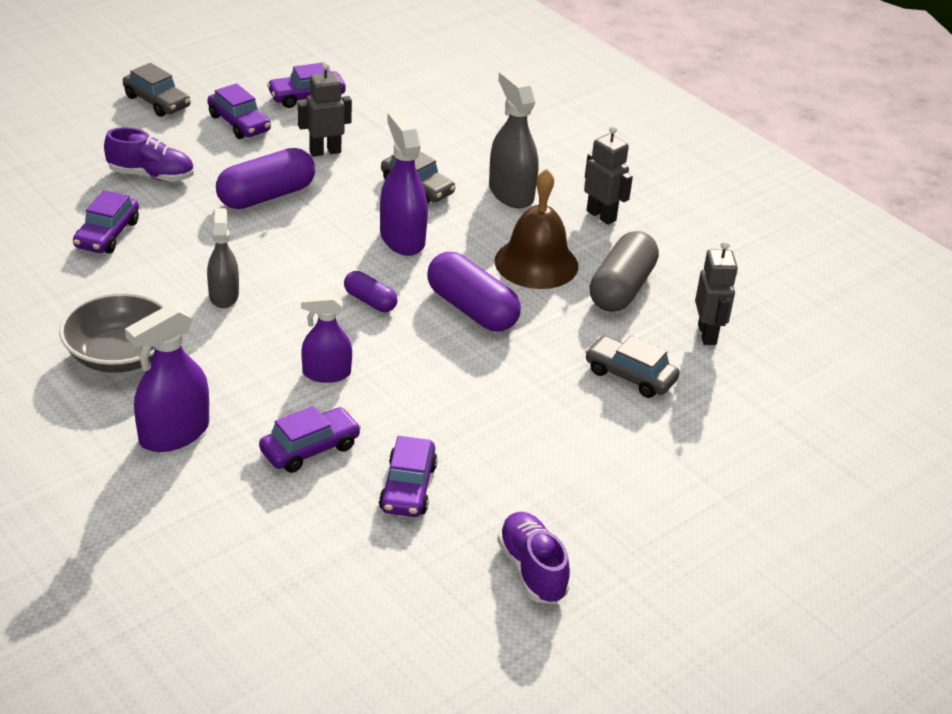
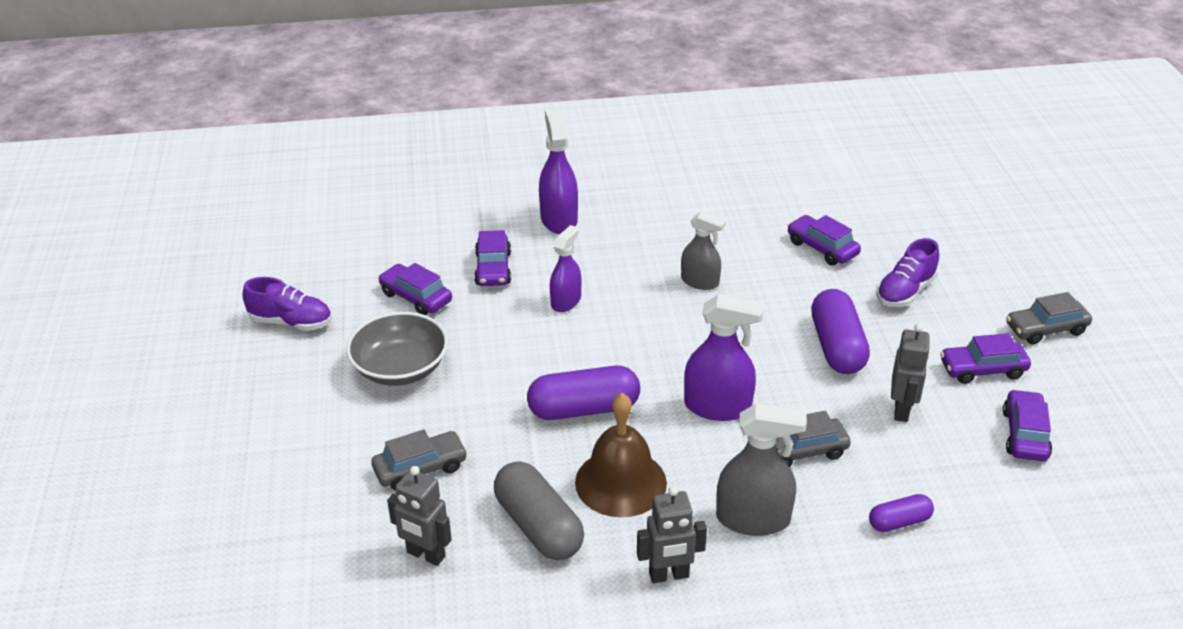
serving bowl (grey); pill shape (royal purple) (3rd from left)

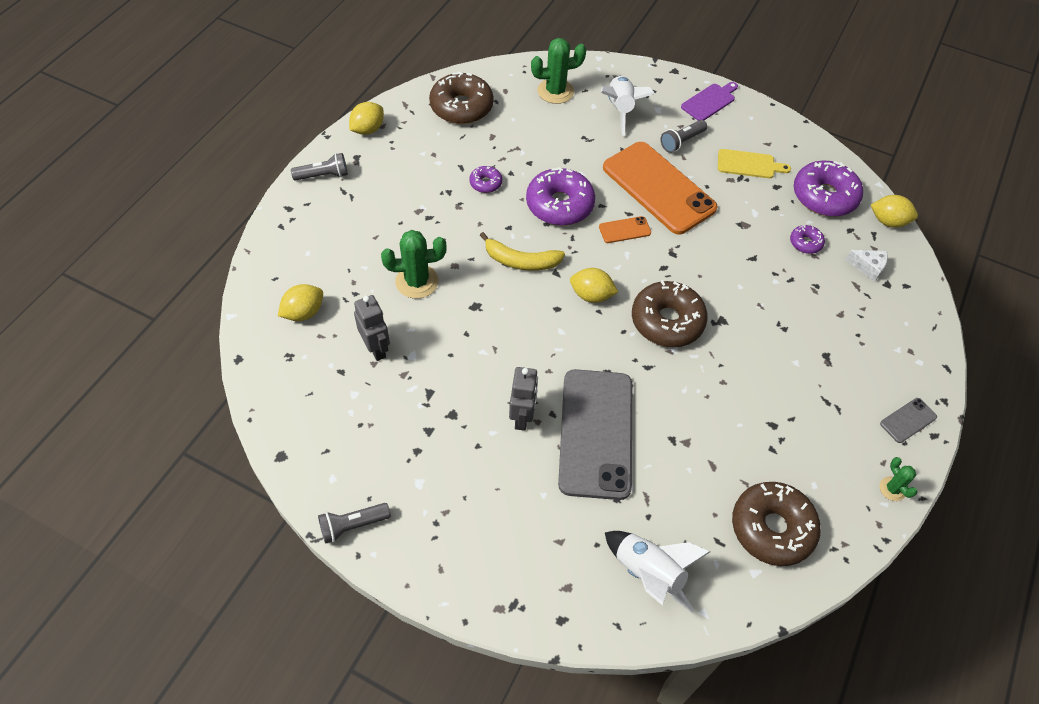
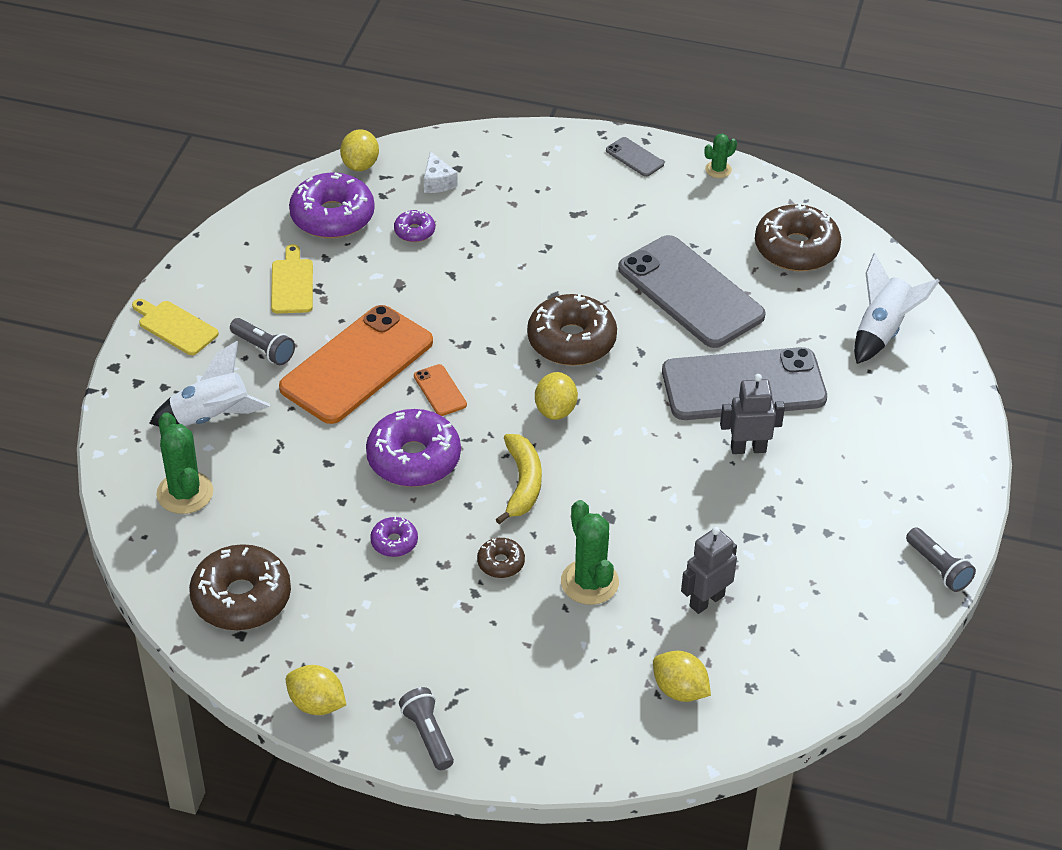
donut (dark brown) (2nd from left); mobile phone (grey) (2nd from left); chopping board (yellow) (1st from left); cheese wedge (pure white)

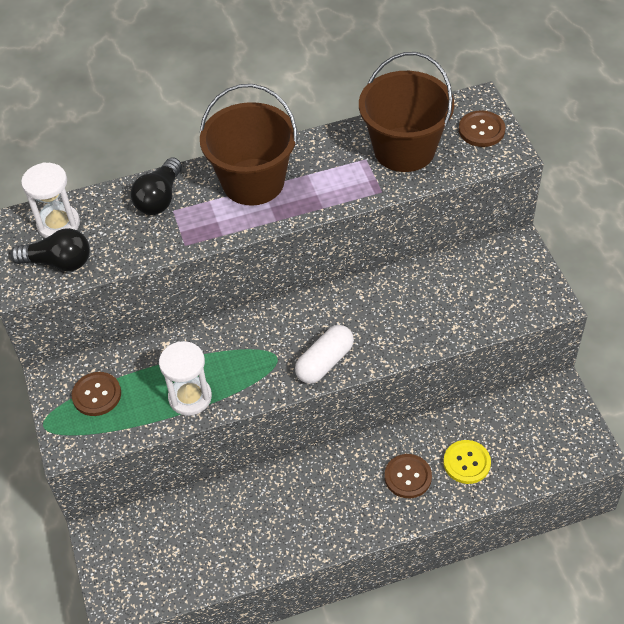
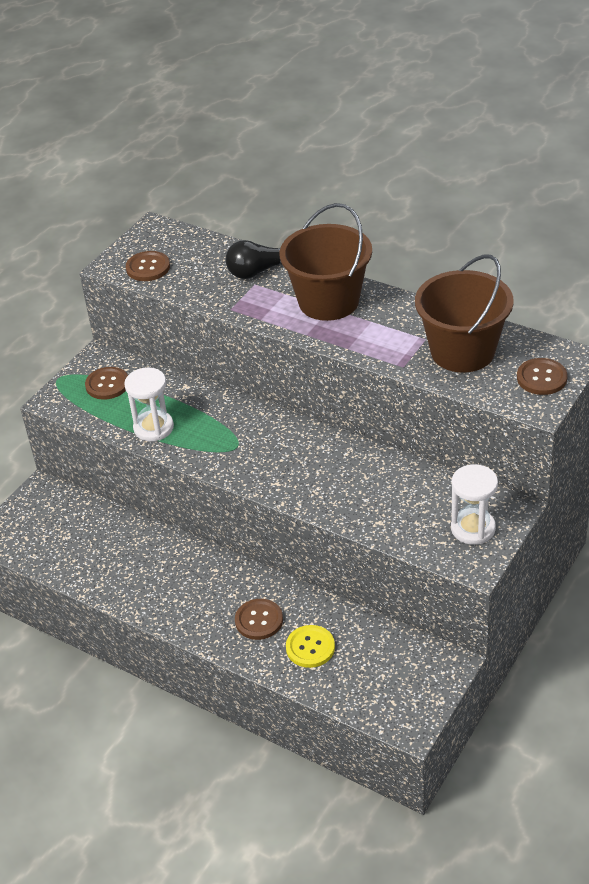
pill shape (pure white); hourglass (pure white) (2nd from left); button (dark brown) (2nd from left)

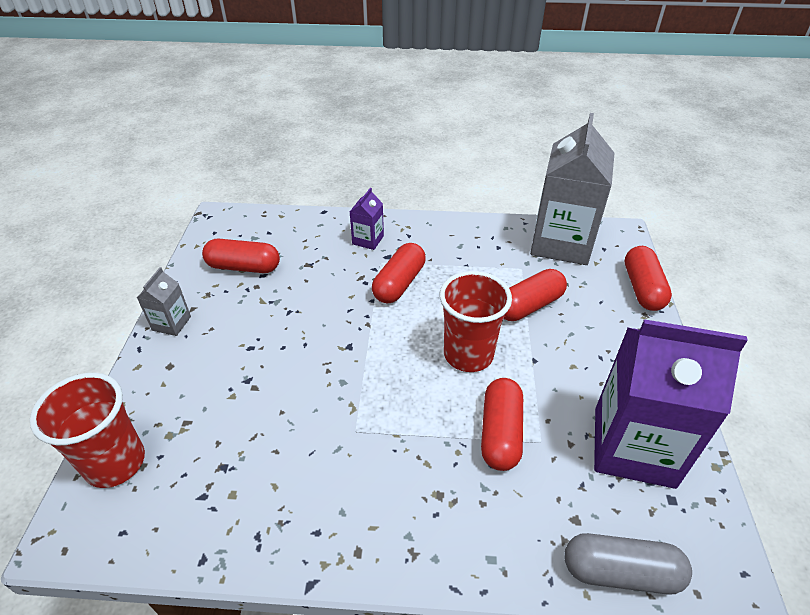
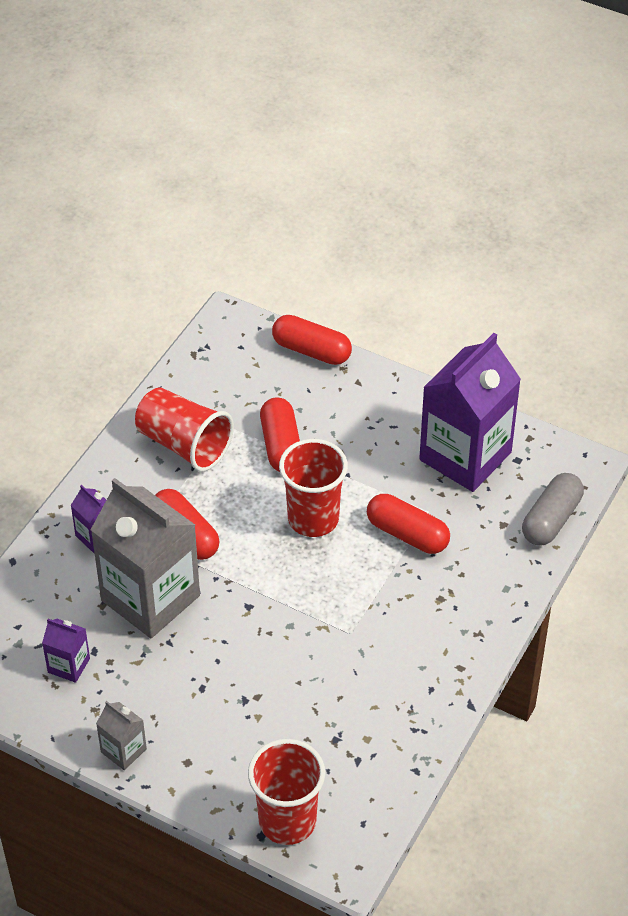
cup (crimson) (1st from left); juice carton (grey) (2nd from left); juice carton (royal purple) (1st from left)

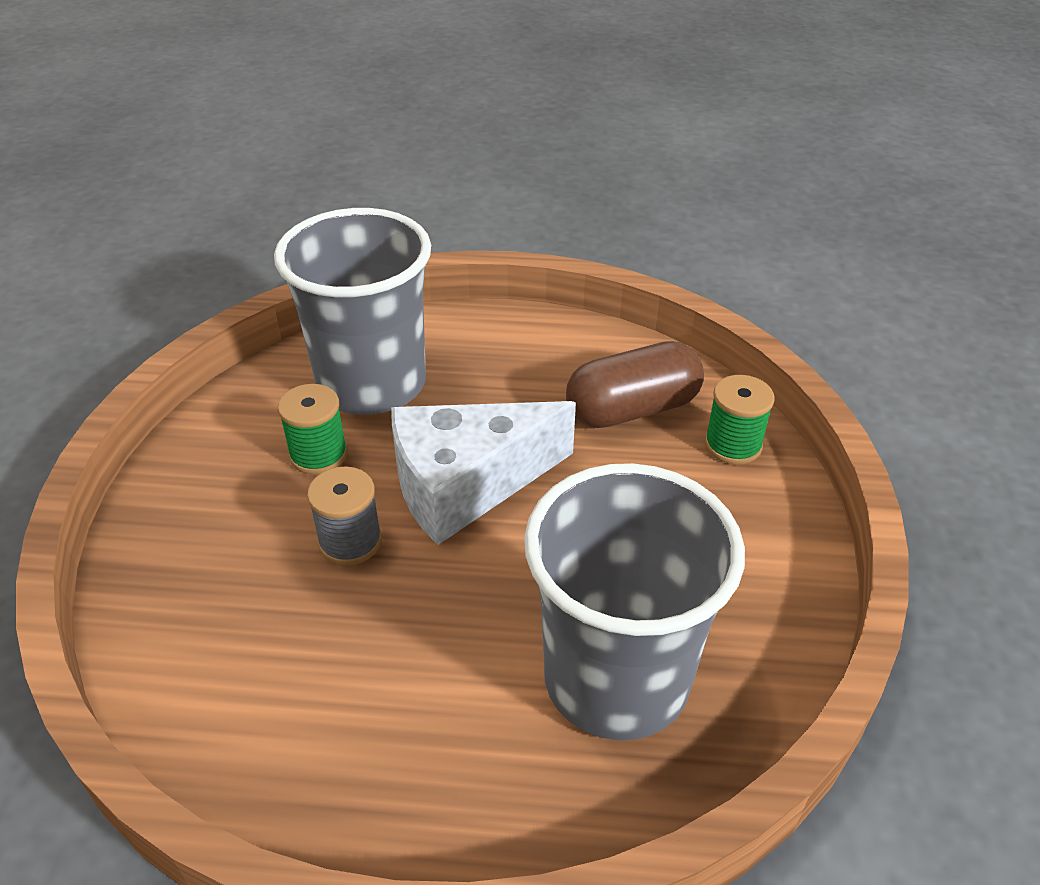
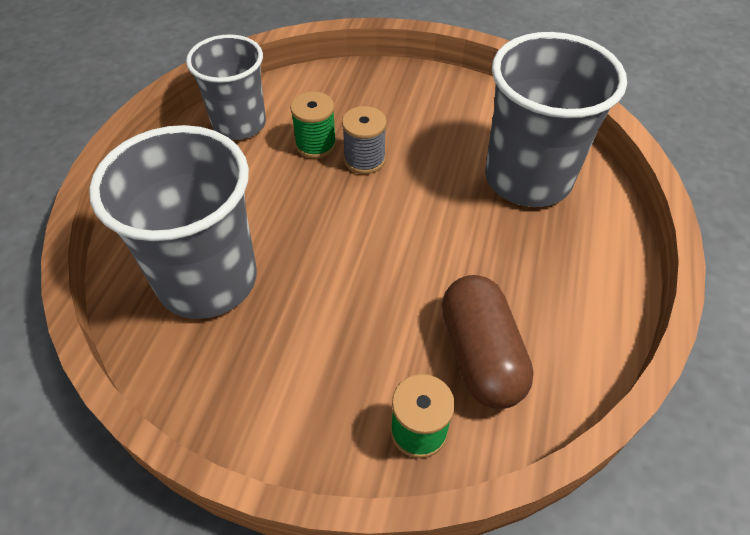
cheese wedge (pure white); cup (grey) (2nd from left); bobbin (leaf-green) (1st from left)

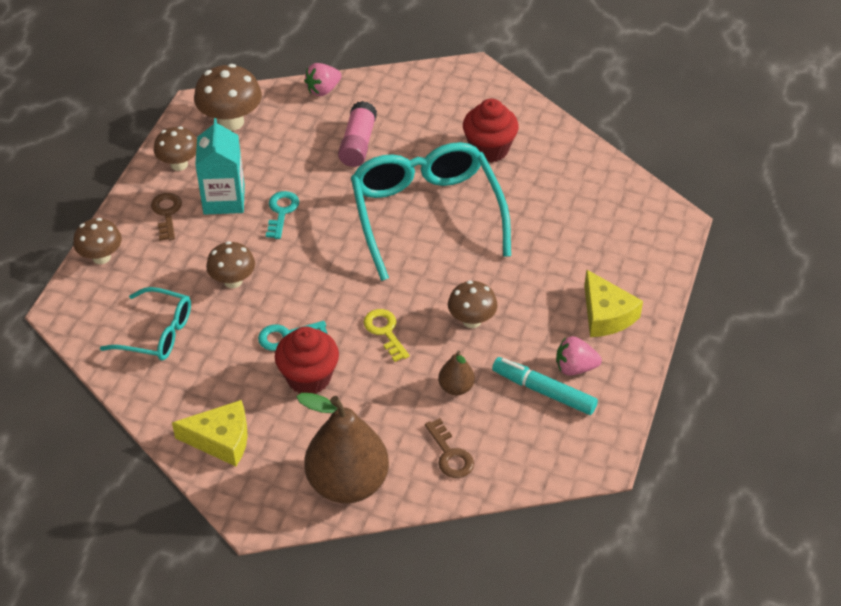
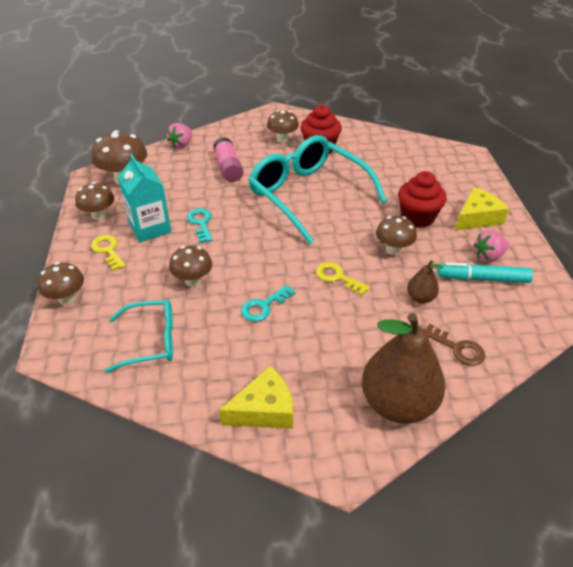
mushroom (dark brown) (5th from left); muffin (crimson) (2nd from left); door key (yellow) (1st from left); cheese wedge (yellow) (2nd from left)

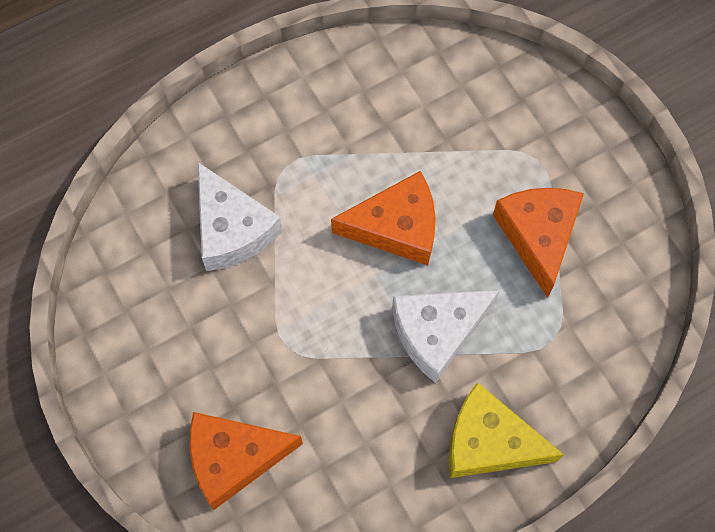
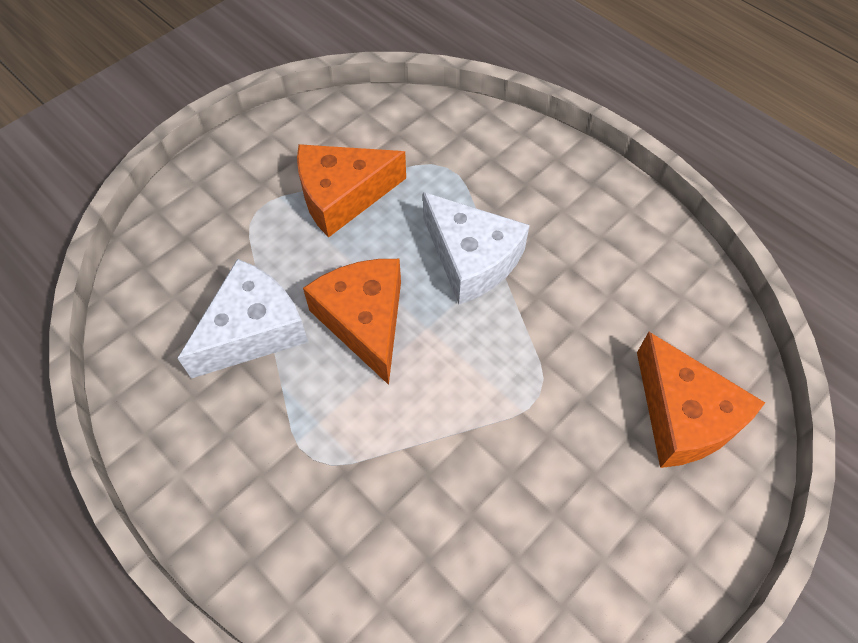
cheese wedge (yellow); cheese wedge (pure white) (1st from left)

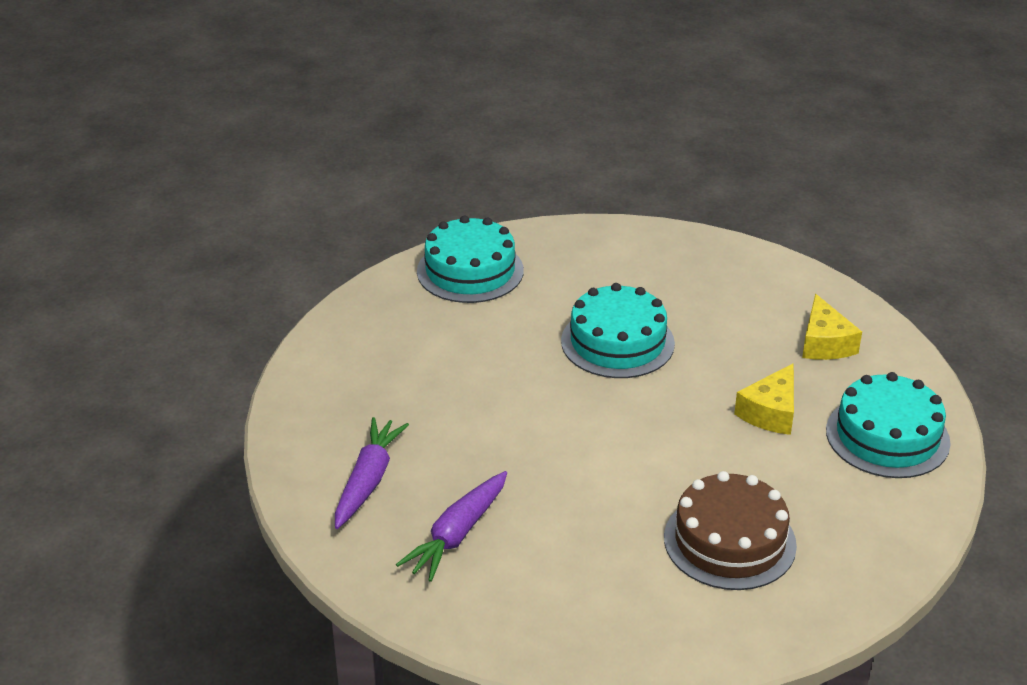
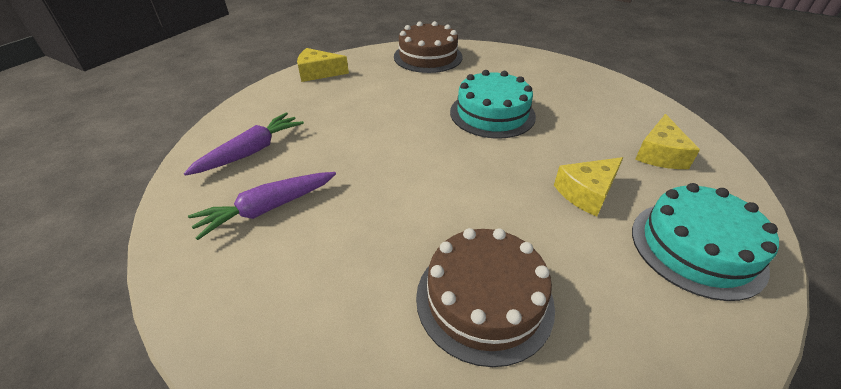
cheese wedge (yellow) (1st from left); gateau (dark brown) (1st from left)

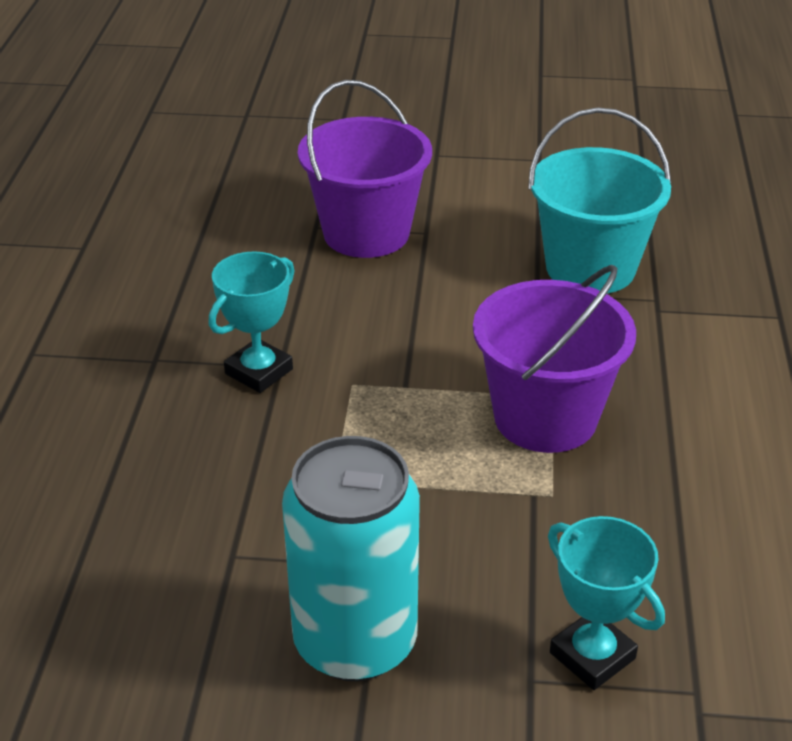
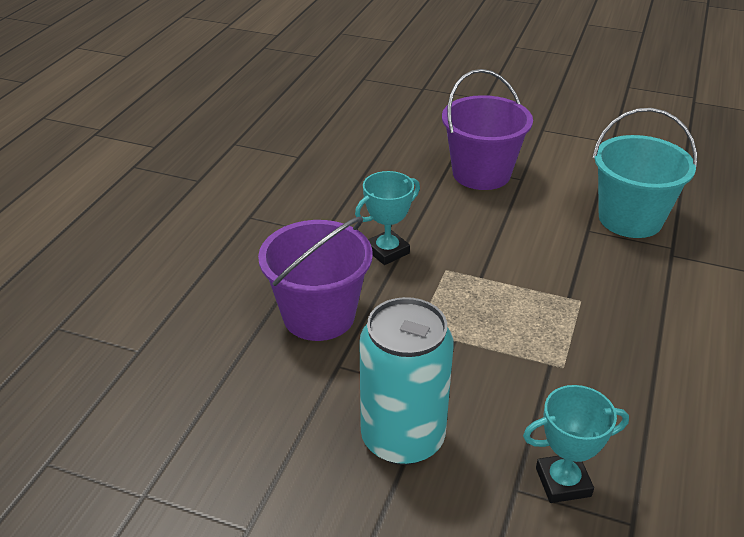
bucket (royal purple) (1st from left); trophy (teal) (2nd from left)

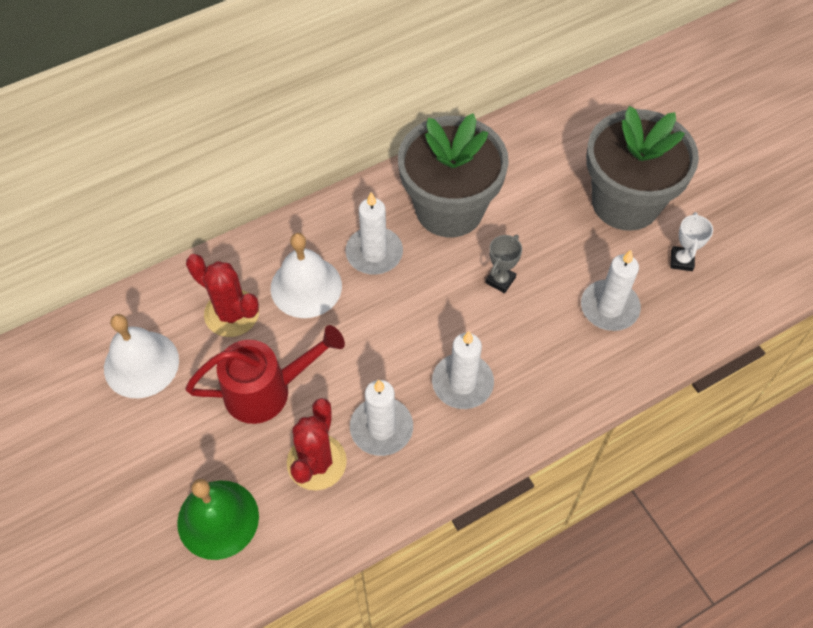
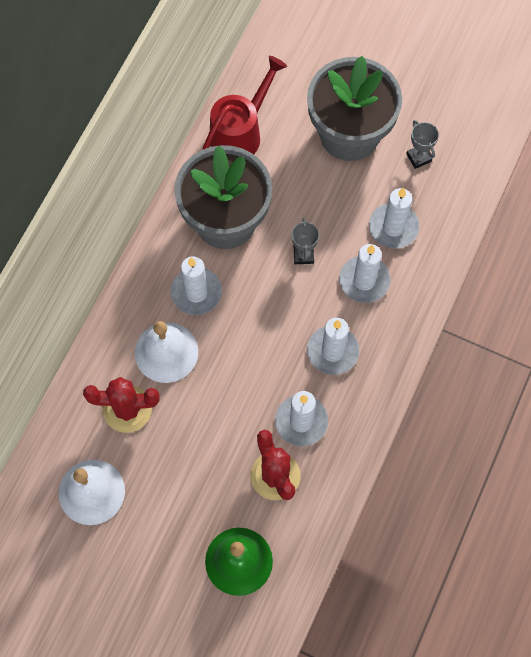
candle (pure white) (4th from left); sprinkling can (crimson); trophy (grey) (2nd from left)

